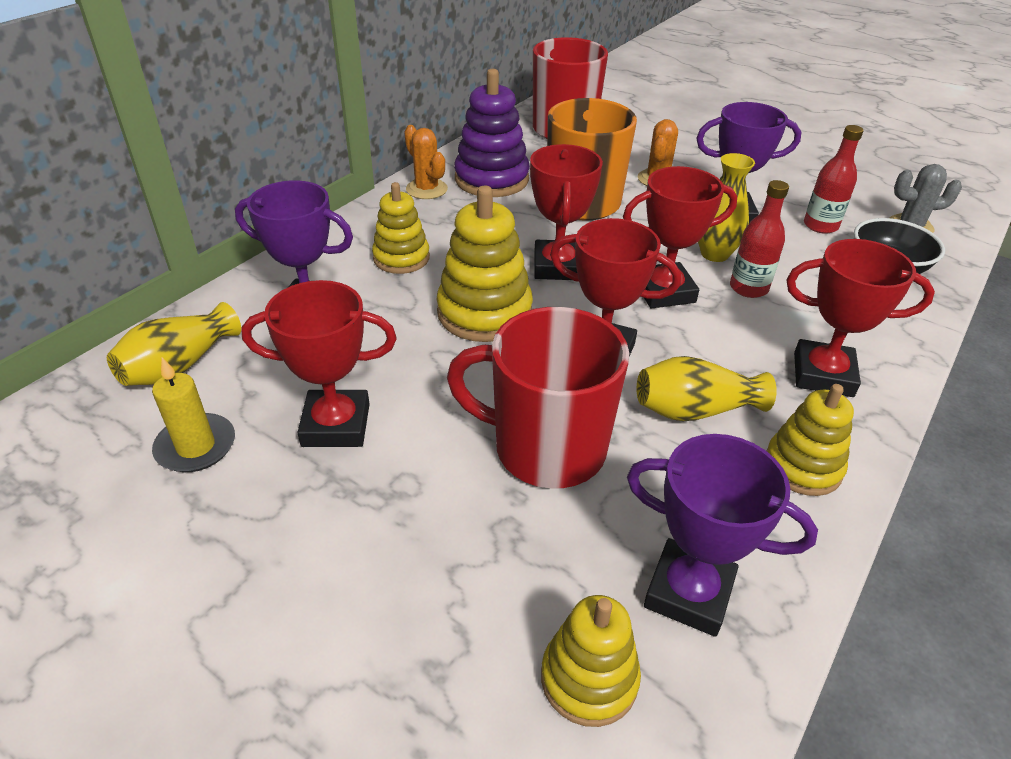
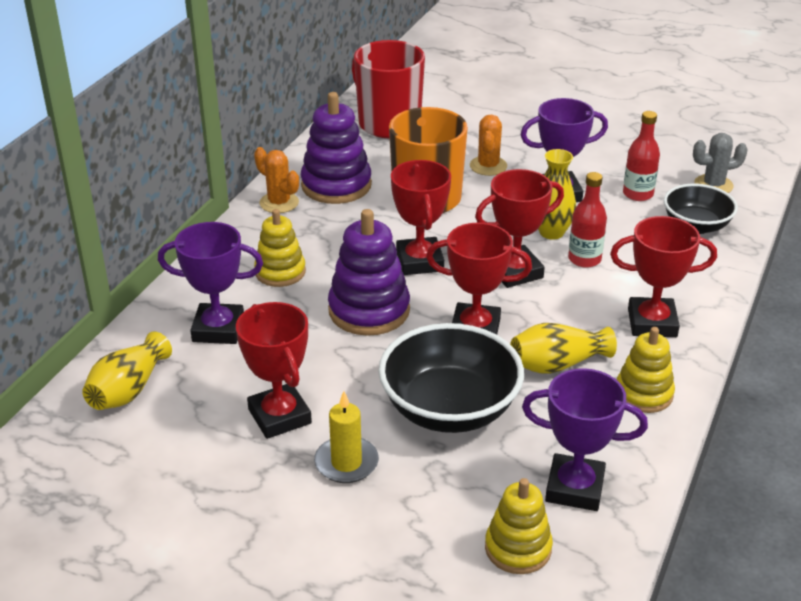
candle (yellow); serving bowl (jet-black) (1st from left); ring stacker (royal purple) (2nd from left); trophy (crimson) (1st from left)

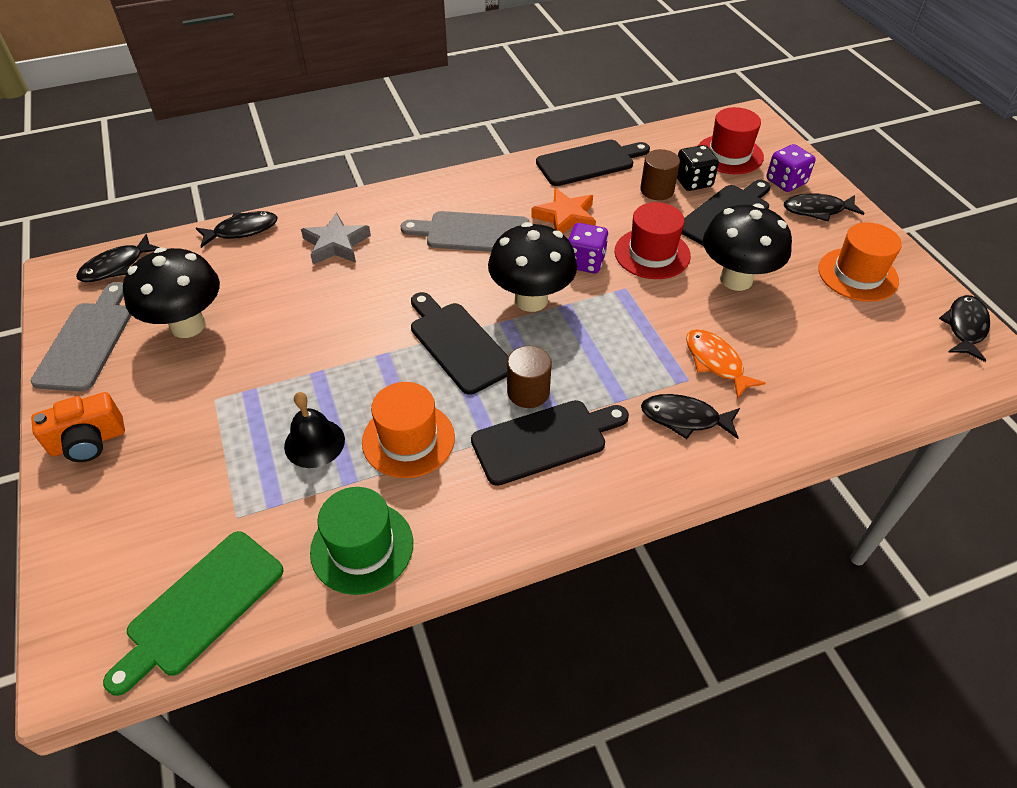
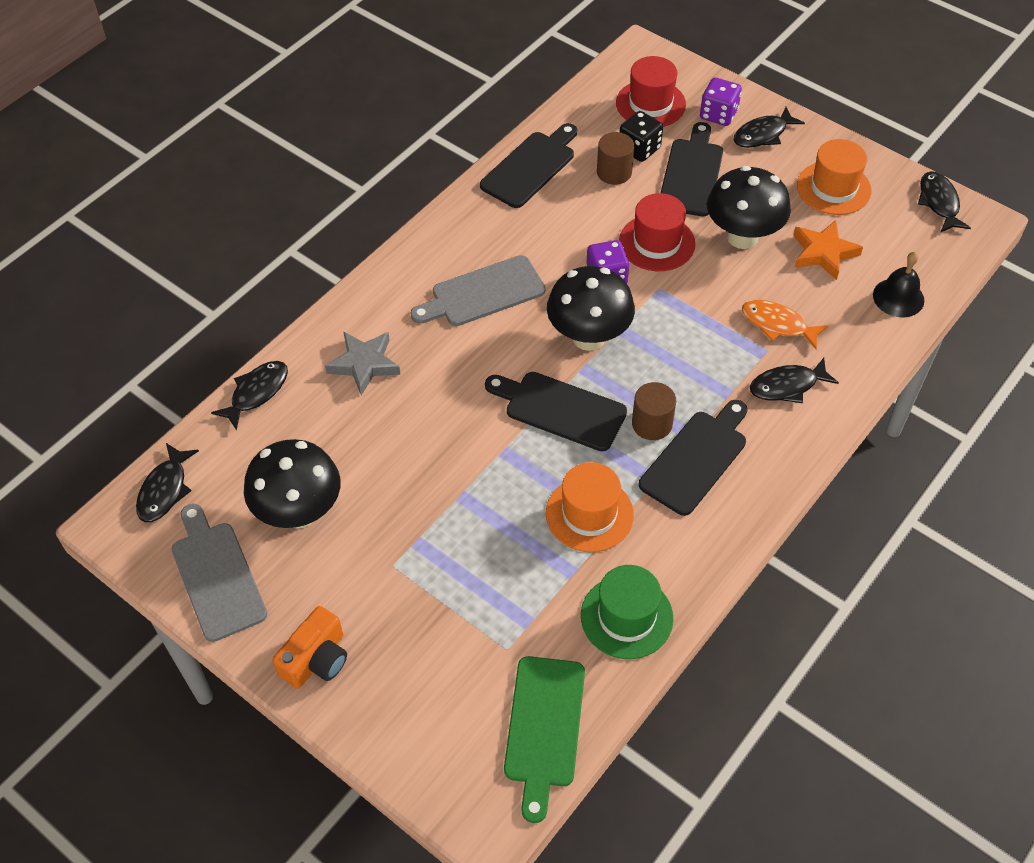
school bell (jet-black); star shape (bright orange)

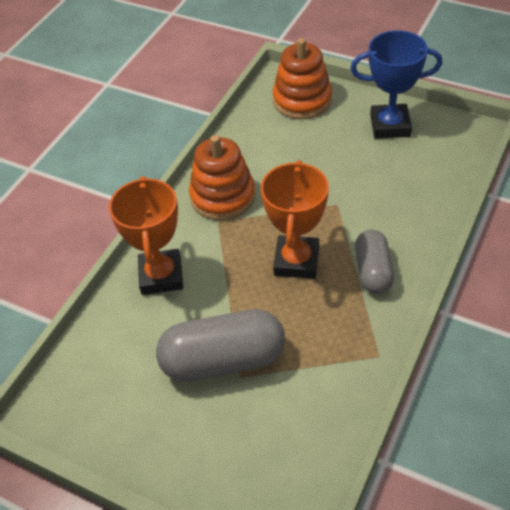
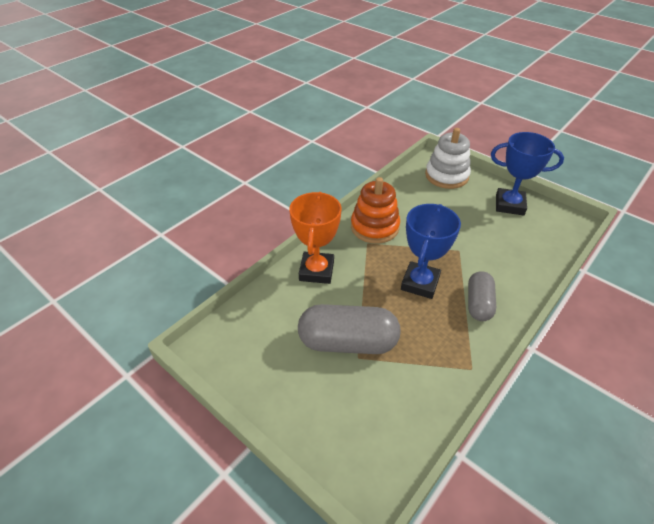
trophy (royal blue) (1st from left); ring stacker (pure white)

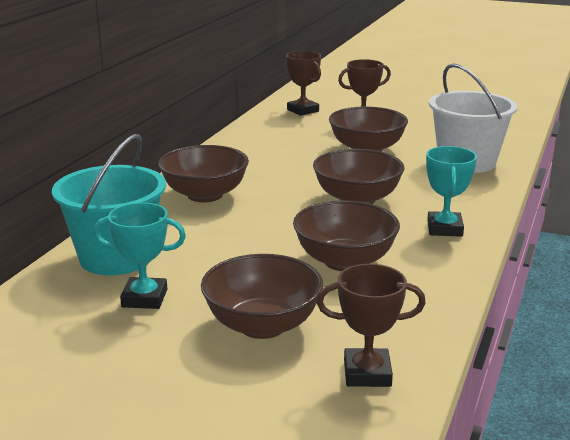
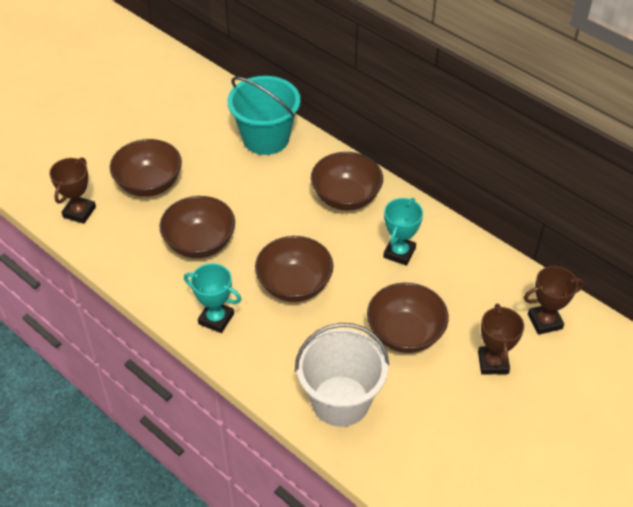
trophy (teal) (2nd from left)

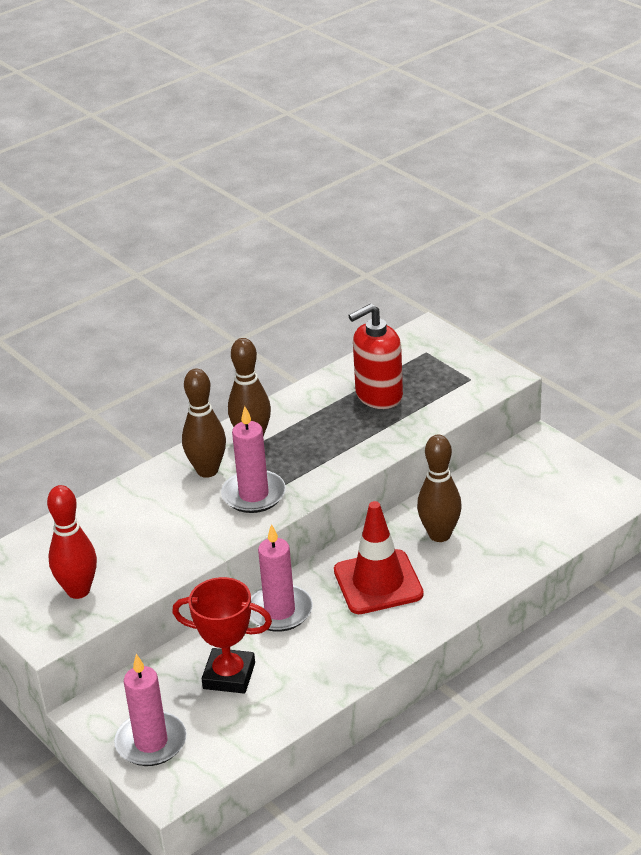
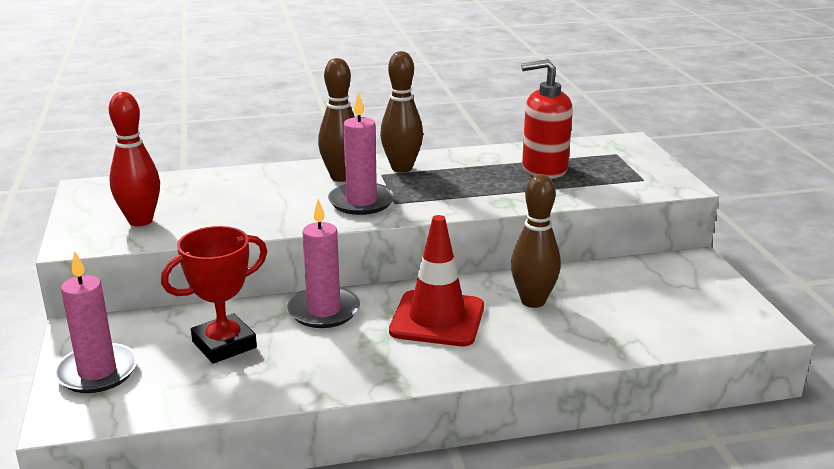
trophy (crimson)

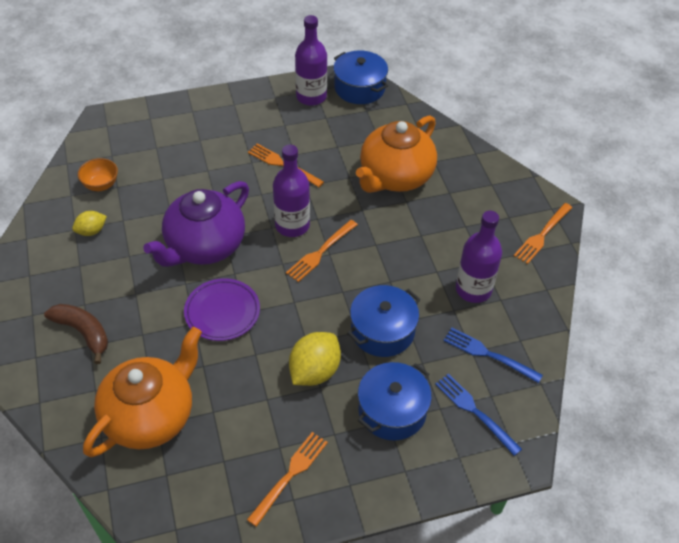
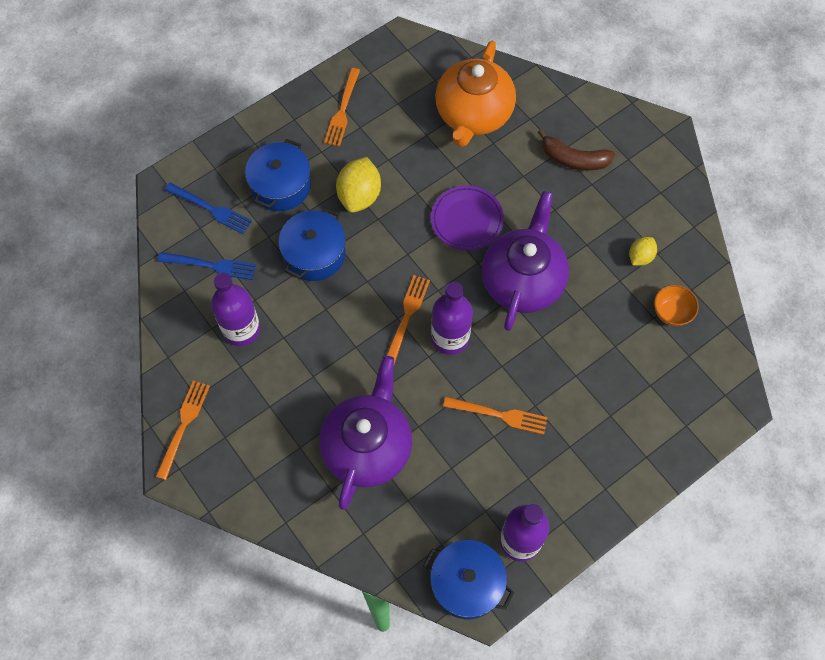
china teapot (royal purple) (1st from left)

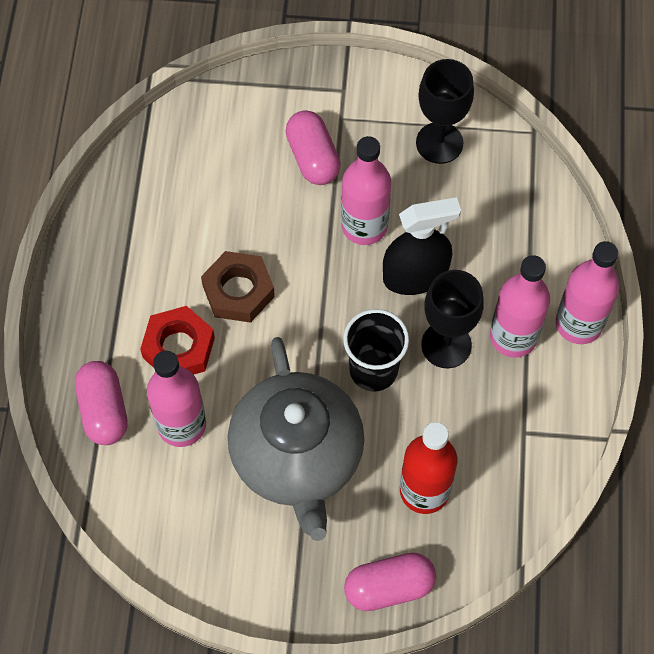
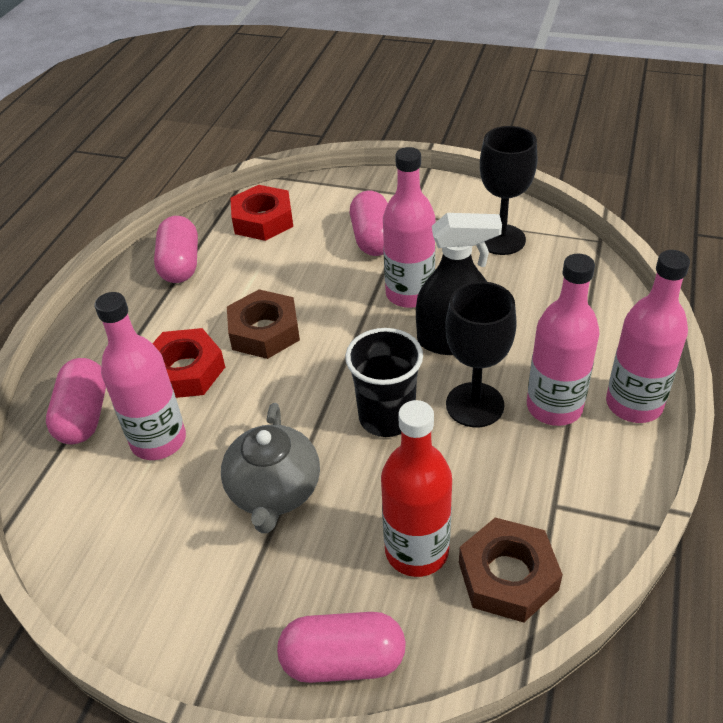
pill shape (rosy) (2nd from left); nut (crimson) (2nd from left); nut (dark brown) (2nd from left); china teapot (grey)

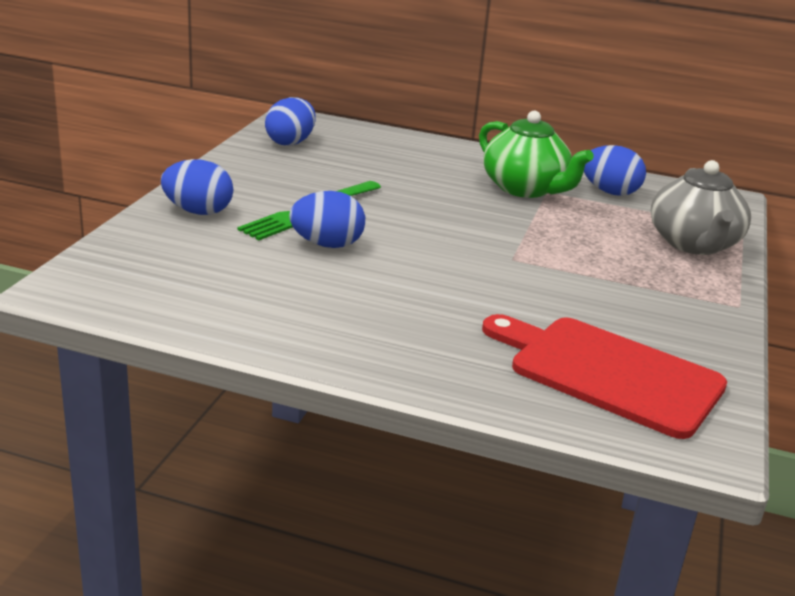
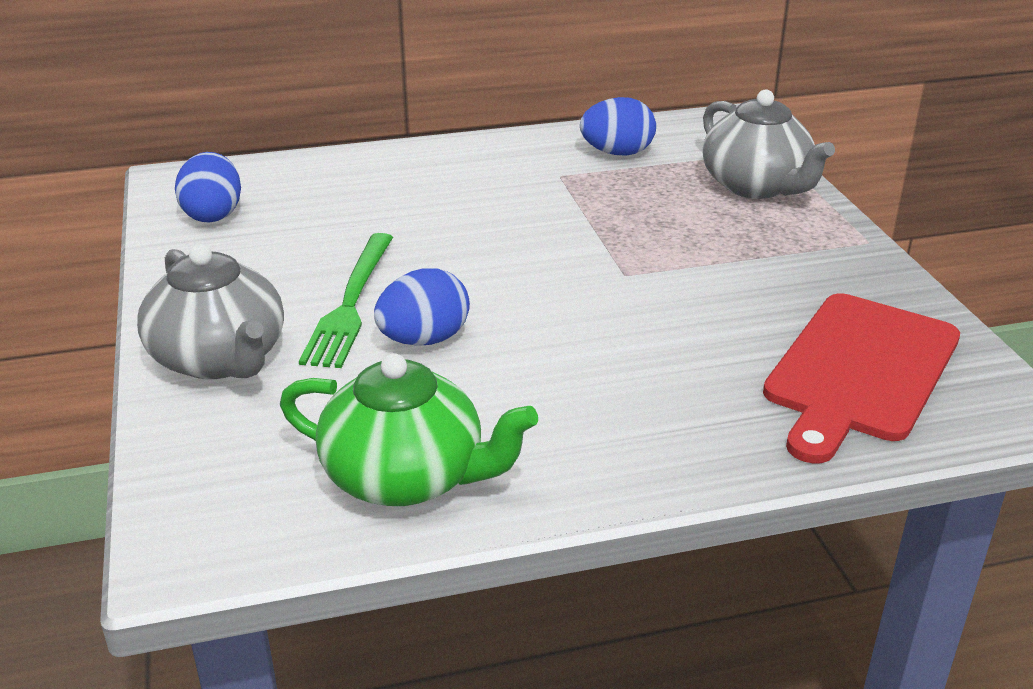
china teapot (leaf-green); china teapot (grey) (1st from left); chopping board (crimson)

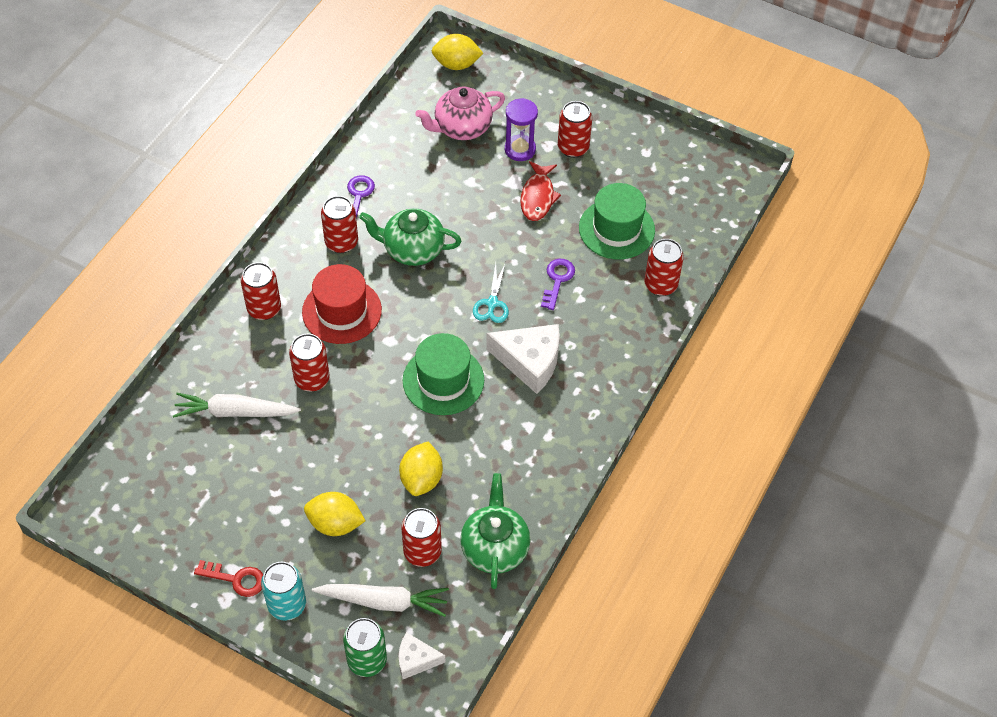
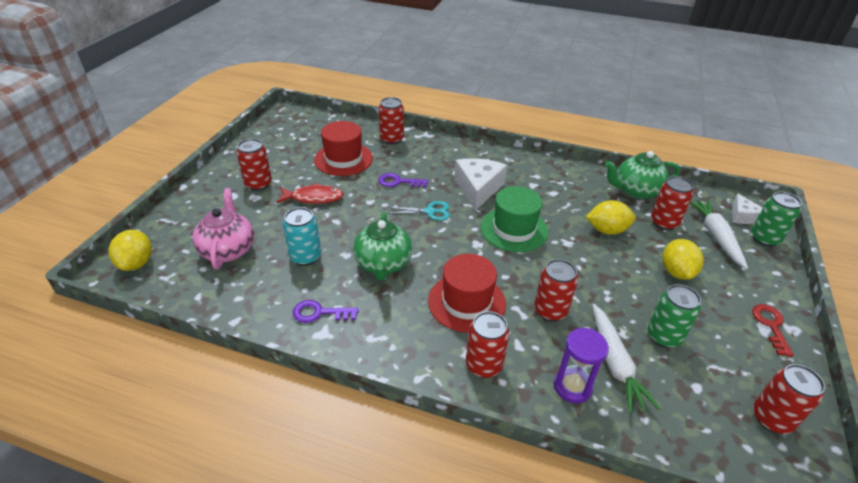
tin (leaf-green) (1st from left); tin (teal); tin (crimson) (6th from left); hourglass (royal purple); tall hat (crimson) (1st from left); china teapot (rosy)

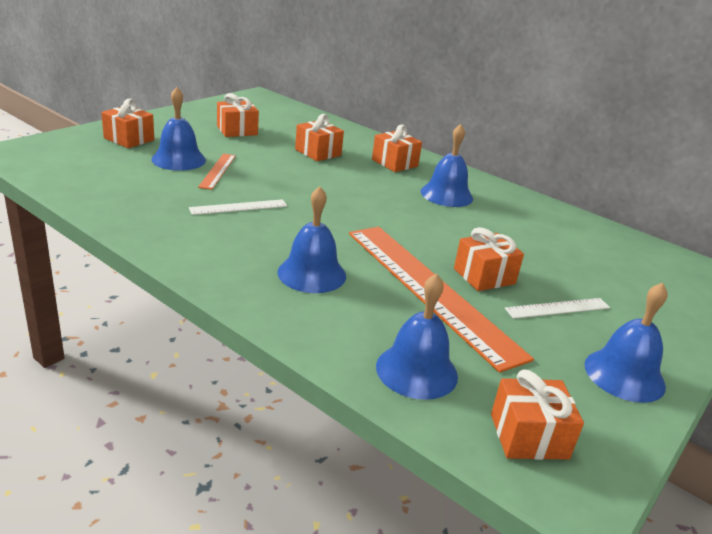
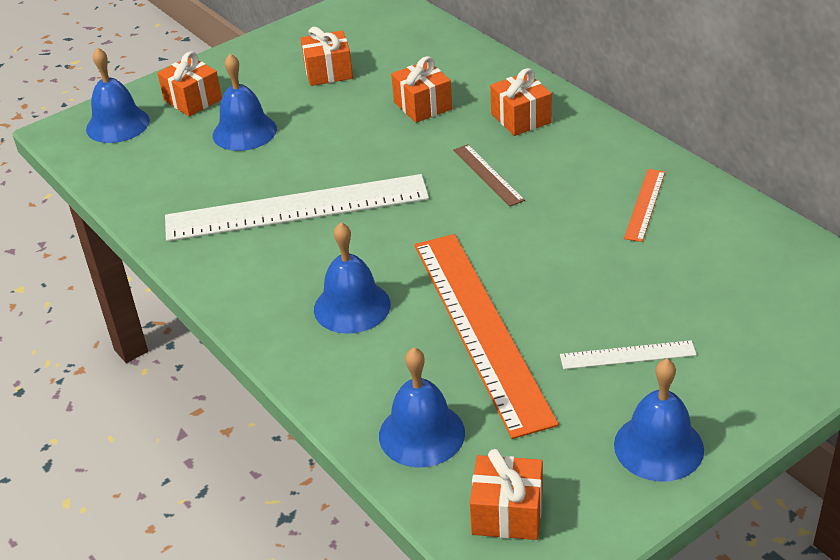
present (bright orange) (5th from left in the first image); straightedge (dark brown); straightedge (bright orange) (2nd from left); school bell (royal blue) (1st from left); straightedge (pure white) (1st from left)

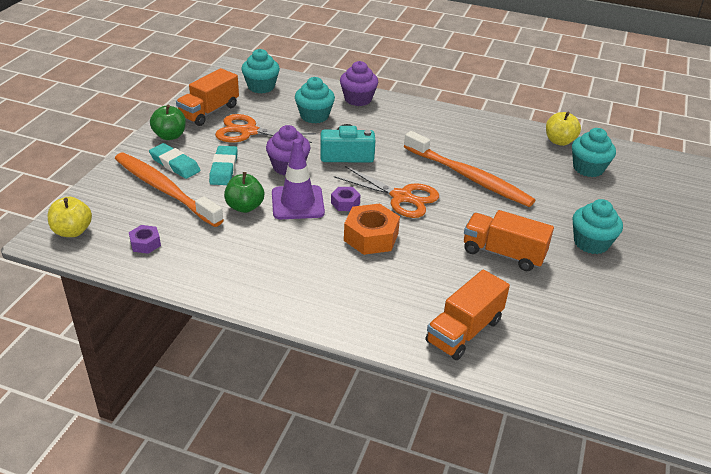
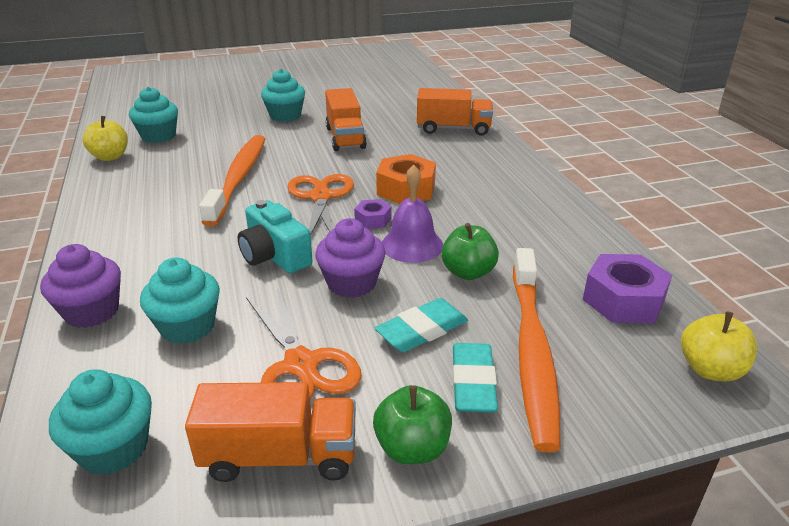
school bell (royal purple); nut (royal purple) (2nd from left)

